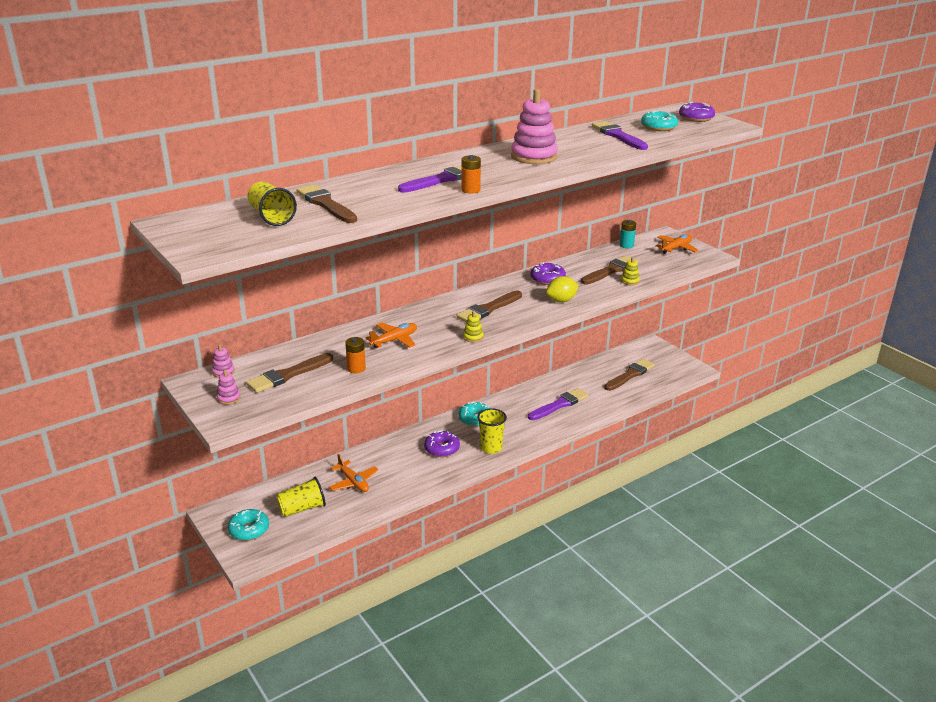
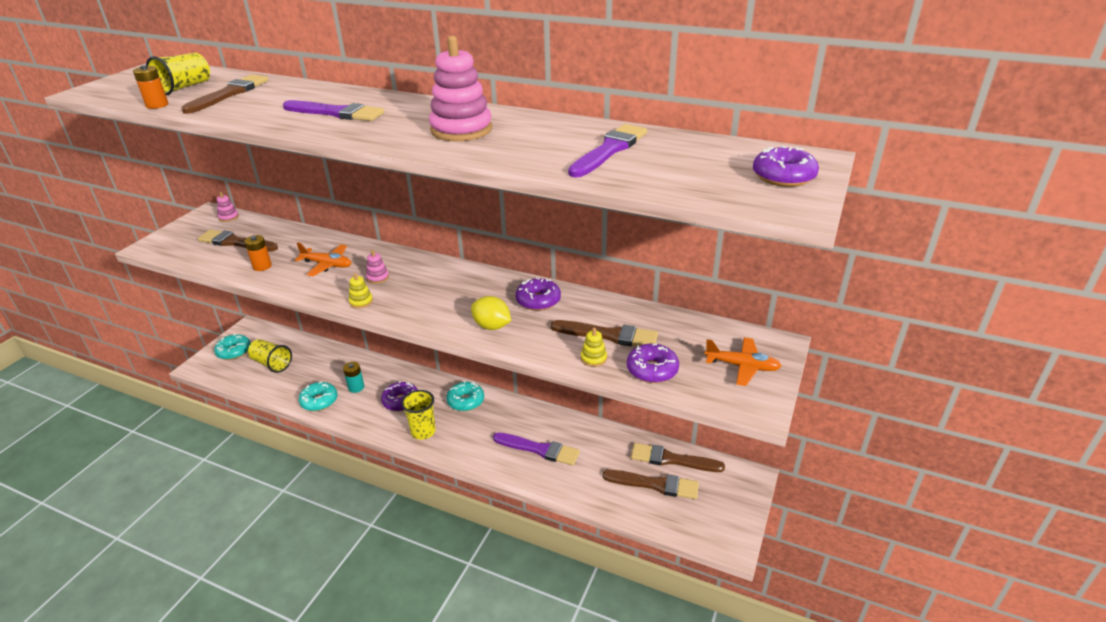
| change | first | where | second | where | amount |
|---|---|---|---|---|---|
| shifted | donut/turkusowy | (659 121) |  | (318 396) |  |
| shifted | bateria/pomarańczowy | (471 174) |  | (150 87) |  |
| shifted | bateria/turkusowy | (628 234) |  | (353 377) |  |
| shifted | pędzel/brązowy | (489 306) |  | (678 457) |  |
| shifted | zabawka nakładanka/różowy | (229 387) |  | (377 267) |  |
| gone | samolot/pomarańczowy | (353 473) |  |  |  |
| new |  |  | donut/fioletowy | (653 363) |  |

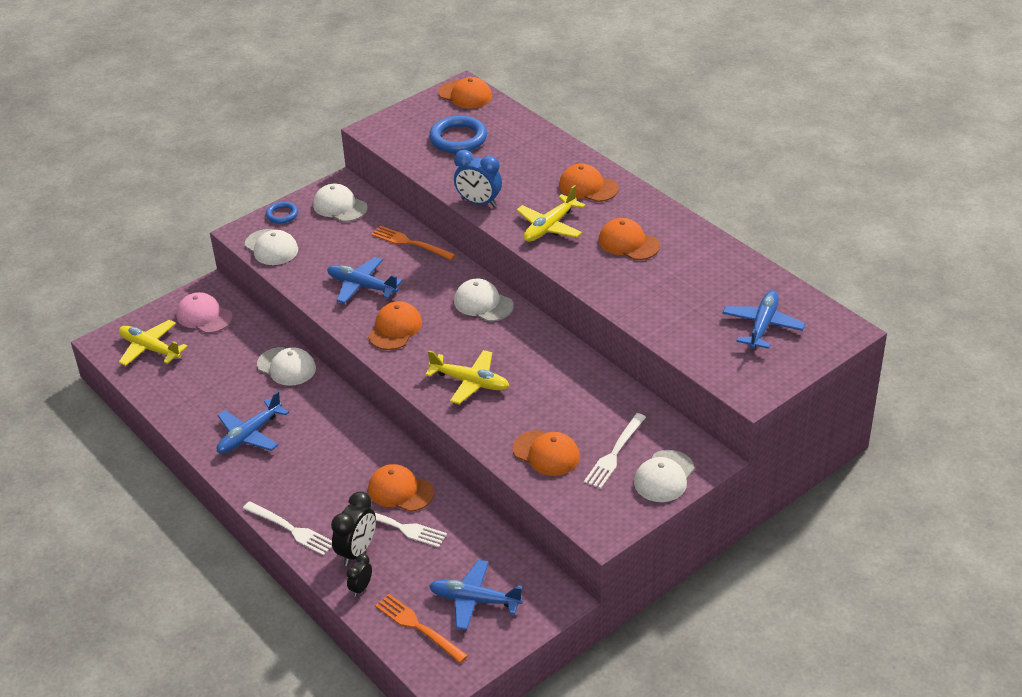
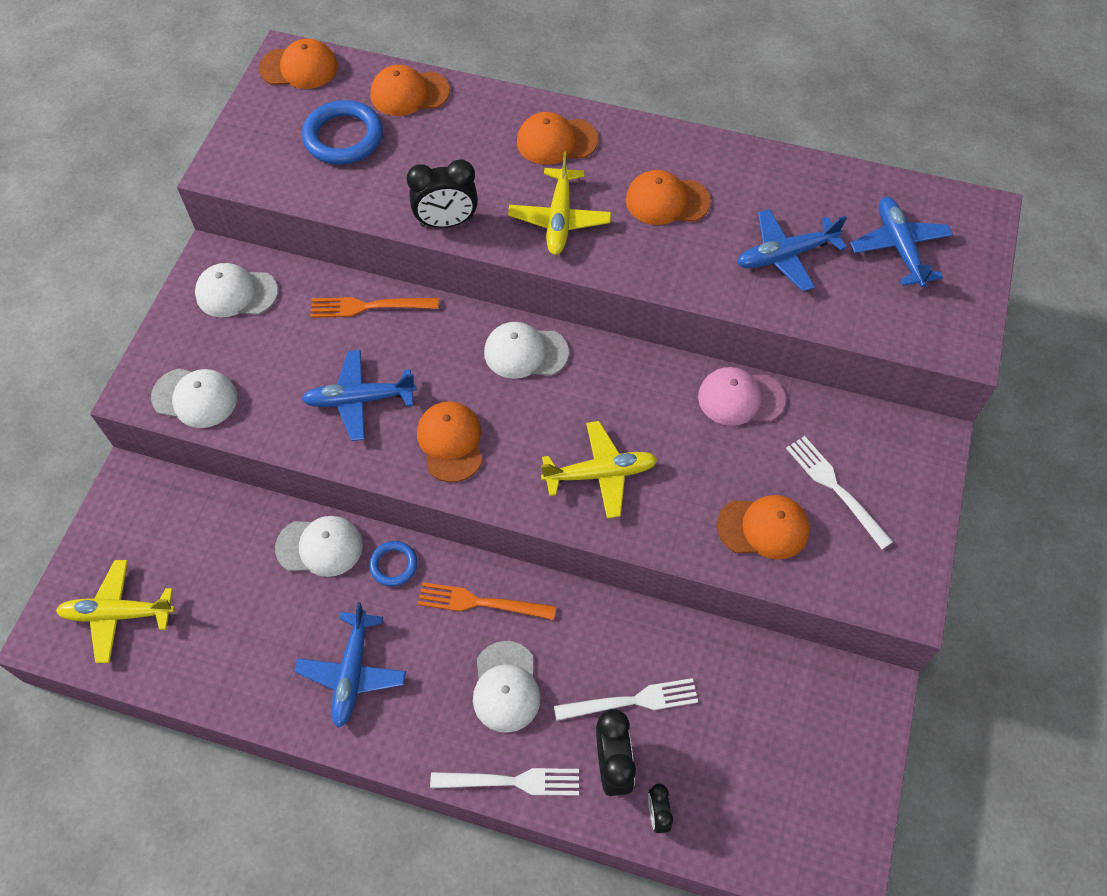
| change | first | where | second | where | amount |
|---|---|---|---|---|---|
| repainted | budzik/niebieski | (478 178) | budzik/czarny | (442 193) |  |
| shifted | pierścień/niebieski | (282 212) |  | (393 564) |  |
| shifted | czapka/różowy | (204 312) |  | (742 396) |  |
| rotated | widelec/biały | (615 451) |  | (839 492) | 150 degrees clockwise |
| shifted | czapka/biały | (664 476) |  | (507 687) |  |
| shifted | czapka/pomarańczowy | (401 488) |  | (410 90) |  |
| shifted | samolot/niebieski | (476 595) |  | (792 250) |  |
| shifted | widelec/pomarańczowy | (421 628) |  | (487 601) |  |

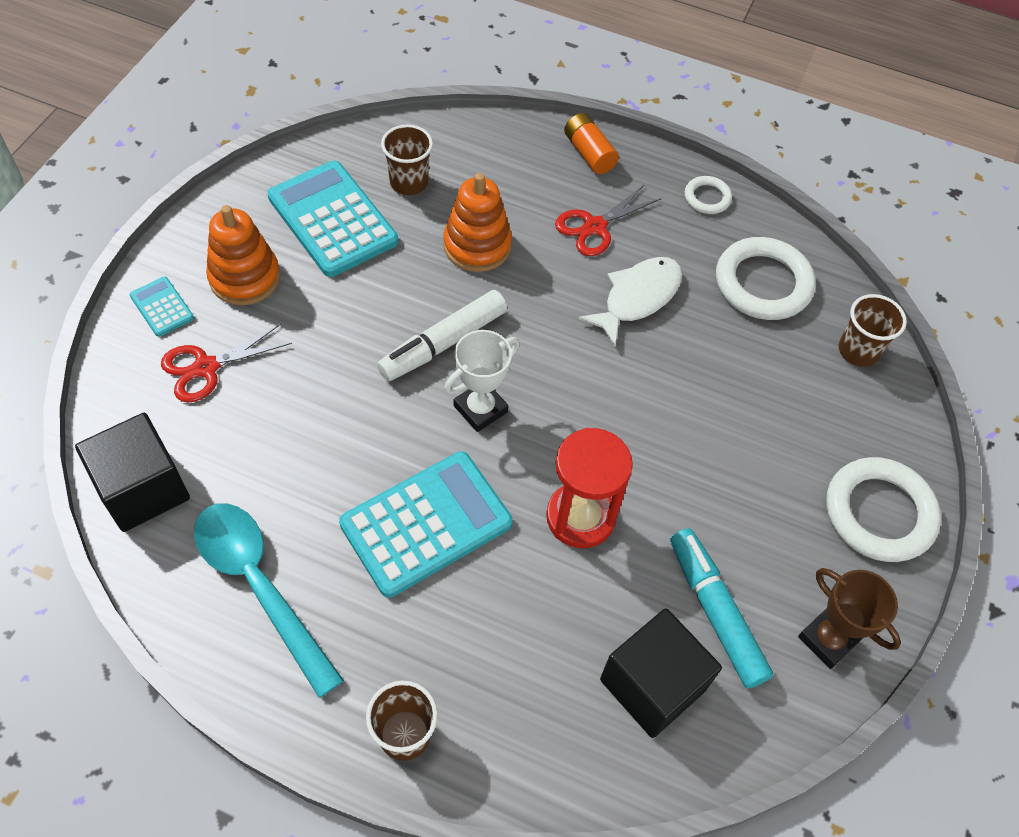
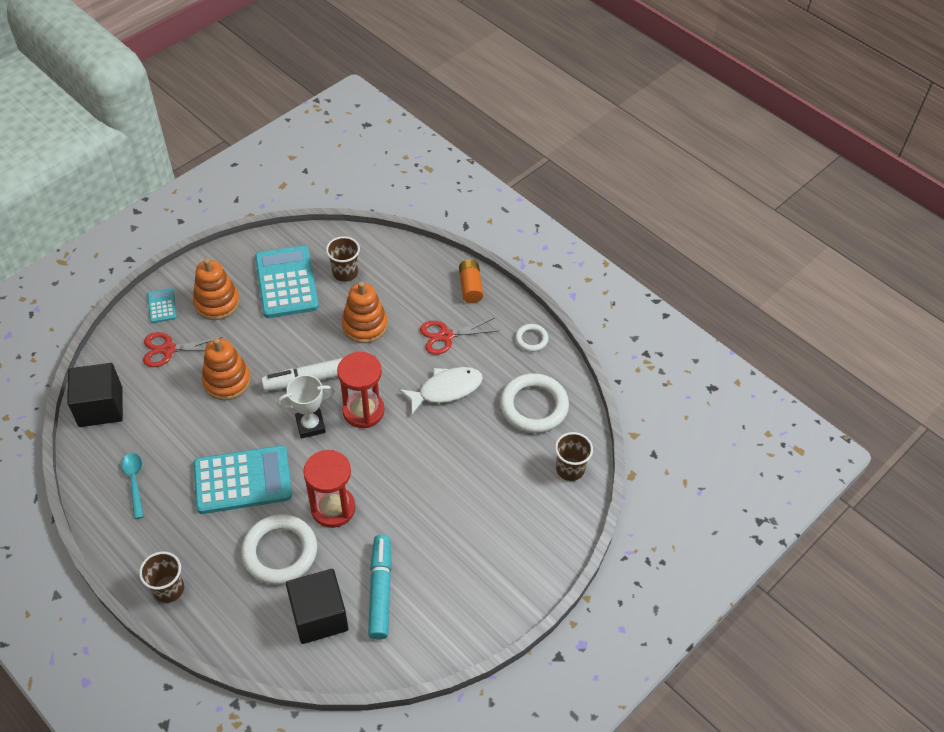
| change | first | where | second | where | amount |
|---|---|---|---|---|---|
| shifted | pierścień/biały | (883 509) |  | (279 549) |  |
| scaled | łyżka/turkusowy | (269 600) |  | (133 486) | x0.54 |
| gone | puchar/brązowy | (849 618) |  |  |  |
| new |  |  | zabawka nakładanka/pomarańczowy | (226 369) |  |
| new |  |  | klepsydra/czerwony | (361 390) |  |

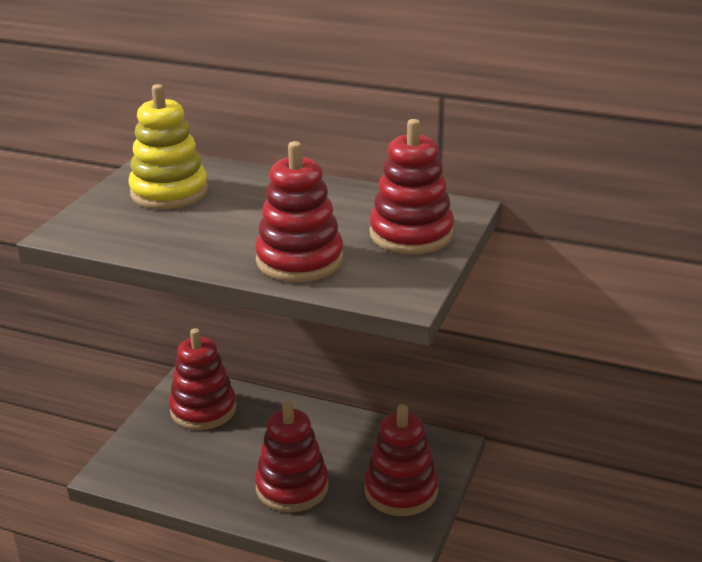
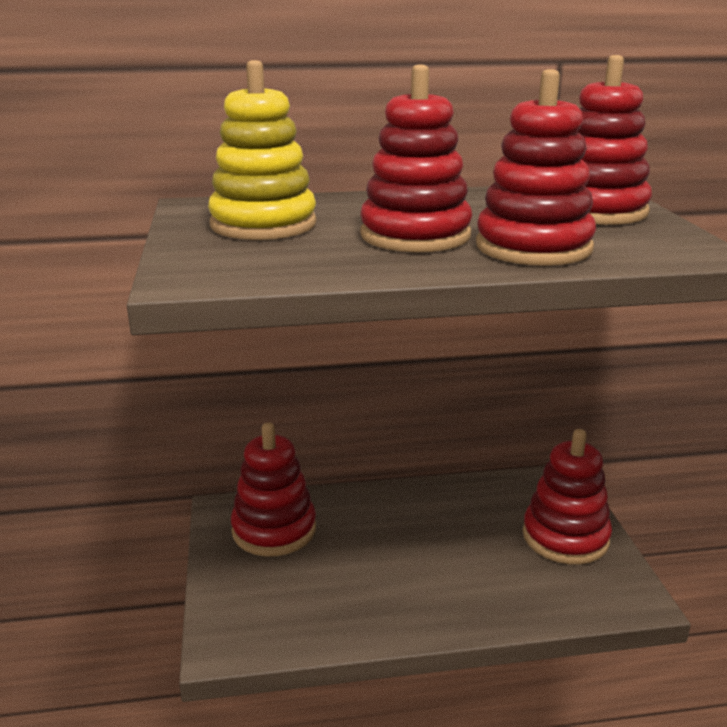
| change | first | where | second | where | amount |
|---|---|---|---|---|---|
| shifted | zabawka nakładanka/czerwony | (292 456) |  | (416 158) |  |

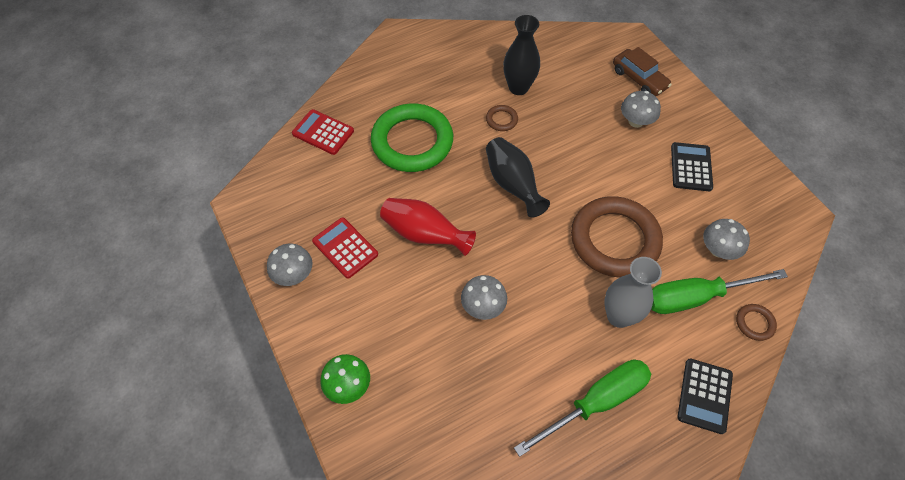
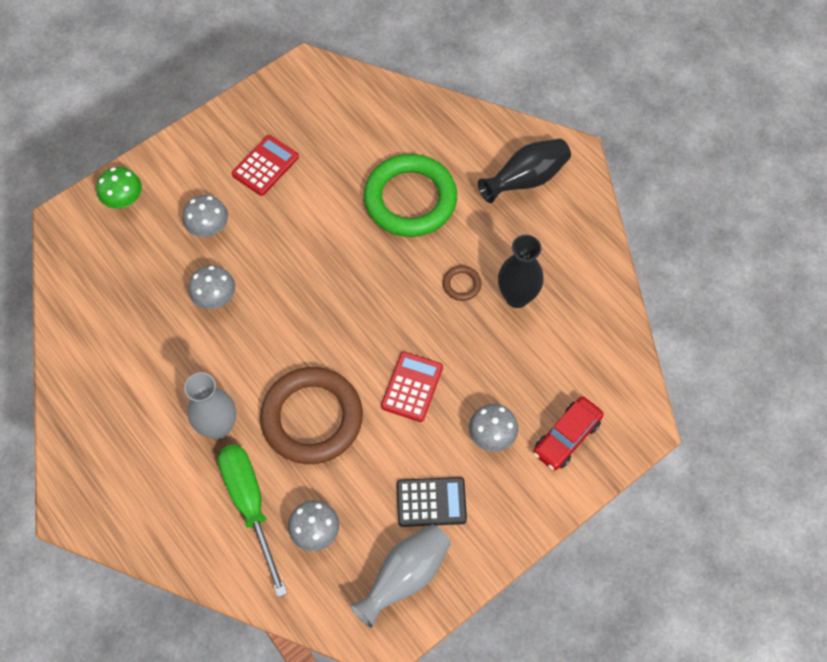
| change | first | where | second | where | amount |
|---|---|---|---|---|---|
| repainted | samochód/brązowy | (642 71) | samochód/czerwony | (568 433) |  |
| shifted | kalkulator/czerwony | (323 132) |  | (412 387) |  |
| shifted | wazon/czarny | (518 177) |  | (524 171) |  |
| gone | wazon/czerwony | (428 227) |  |  |  |
| shifted | grzyb/szary | (289 265) |  | (205 216) |  |
| gone | pierścień/brązowy | (756 322) |  |  |  |
| gone | kalkulator/czarny | (705 396) |  |  |  |
| gone | śrubokręt/zielony | (582 408) |  |  |  |
| new |  |  | wazon/szary | (400 576) |  |

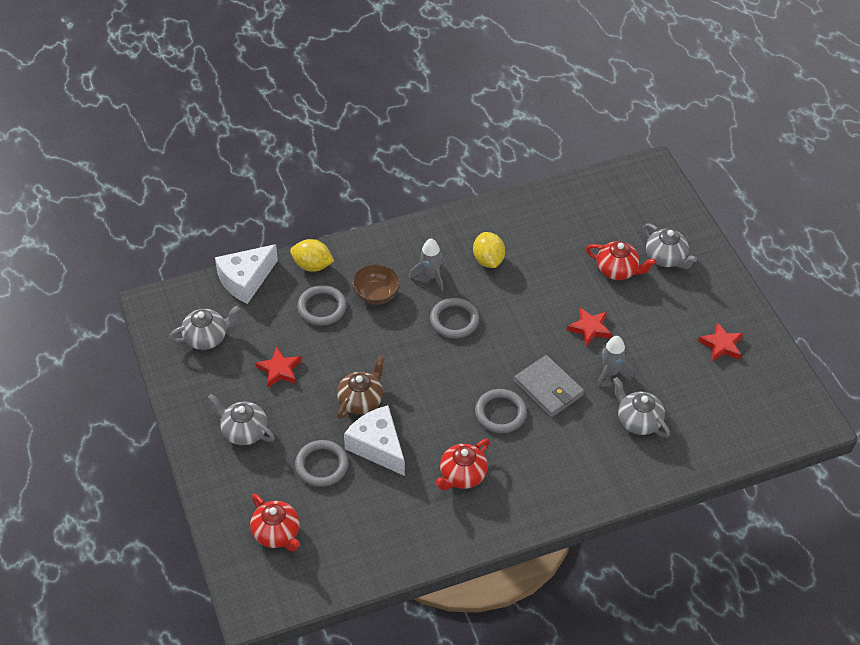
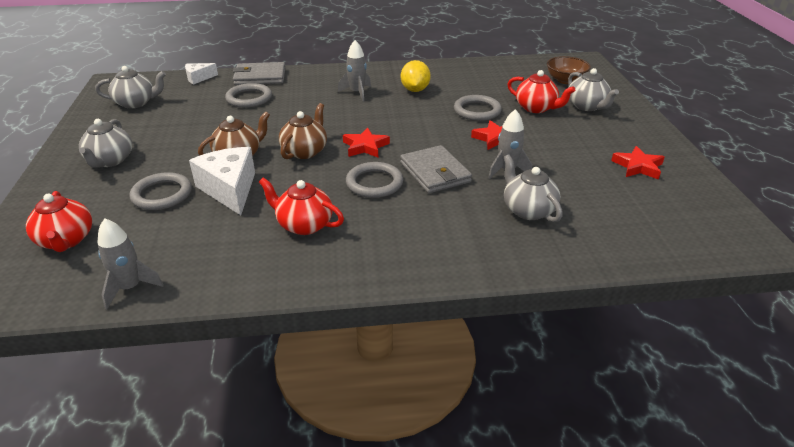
| change | first | where | second | where | amount |
|---|---|---|---|---|---|
| swapped | cytryna/żółty | (312 255) | portfel/szary | (259 73) |  |
| scaled | ser/biały | (246 274) |  | (201 74) | x0.54 |
| shifted | miska/brązowy | (376 284) |  | (569 70) |  |
| shifted | pierścień/szary | (454 318) |  | (478 108) |  |
| shifted | gwiazda/czerwony | (278 367) |  | (366 142) |  |
| rotated | imbryk/szary | (241 419) |  | (105 143) | 135 degrees counterclockwise |
| rotated | imbryk/czerwony | (462 464) |  | (301 206) | 60 degrees clockwise |
| new |  |  | imbryk/brązowy | (303 131) |  |
| new |  |  | rakieta/szary | (130 263) |  |

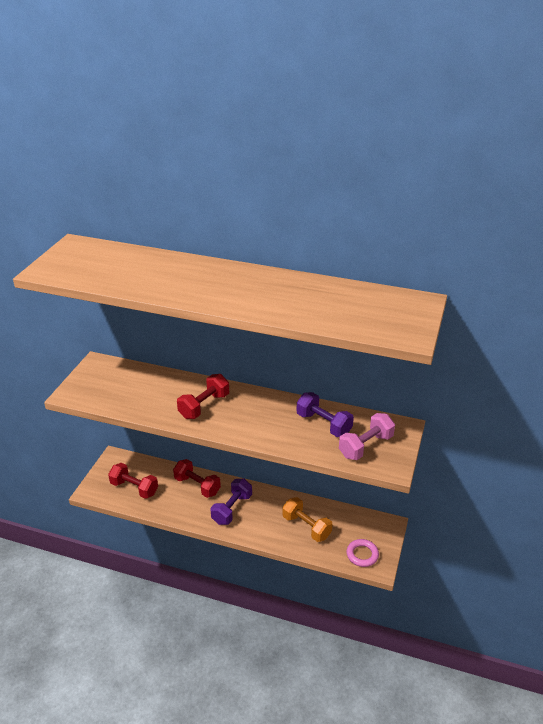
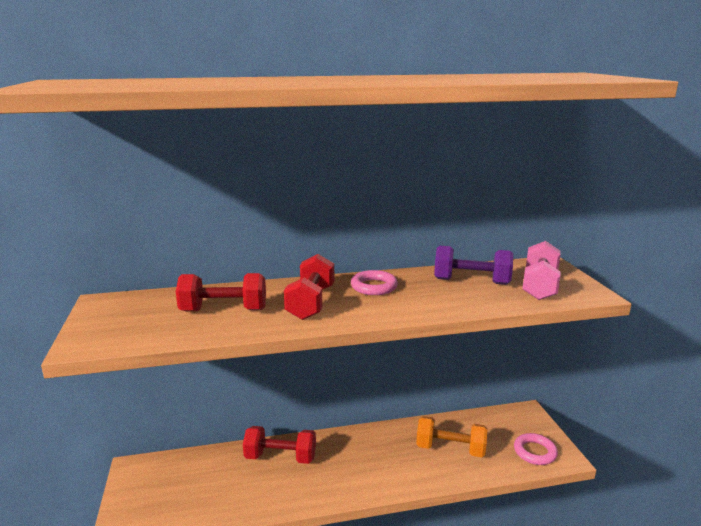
| change | first | where | second | where | amount |
|---|---|---|---|---|---|
| shifted | hantel/czerwony | (133 481) |  | (221 292) |  |
| gone | hantel/fioletowy | (231 502) |  |  |  |
| new |  |  | pierścień/różowy | (374 282) |  |

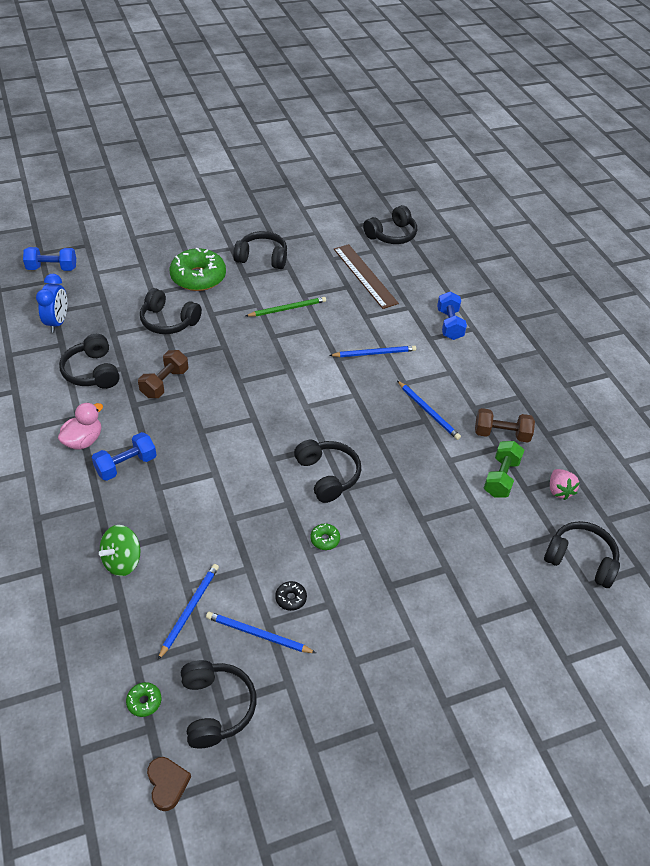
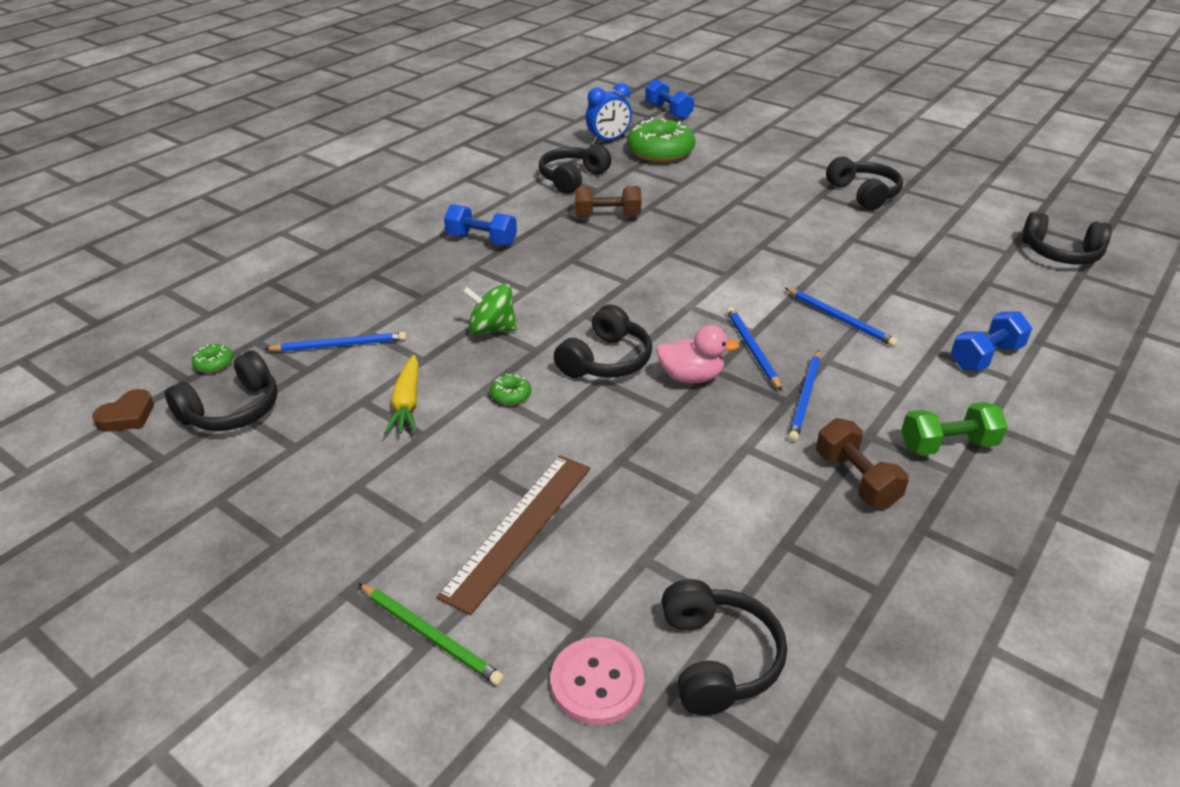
| change | first | where | second | where | amount |
|---|---|---|---|---|---|
| shifted | linijka/brązowy | (366 276) |  | (513 535) |  |
| shifted | donut/zielony | (198 269) |  | (661 139) |  |
| gone | słuchawki/czarny | (171 311) |  |  |  |
| shifted | ołówek/zielony | (286 307) |  | (431 634) |  |
| shifted | kaczka/różowy | (80 425) |  | (698 354) |  |
| shifted | hantel/zielony | (504 469) |  | (955 428) |  |
| gone | truskawka/różowy | (565 484) |  |  |  |
| shifted | bączek/zielony | (119 550) |  | (490 309) |  |
| swapped | donut/czarny | (291 596) | marchewka/żółty | (401 394) |  |
| shifted | ołówek/niebieski | (261 632) |  | (754 349) |  |
| new |  |  | guzik/różowy | (597 681) |  |

